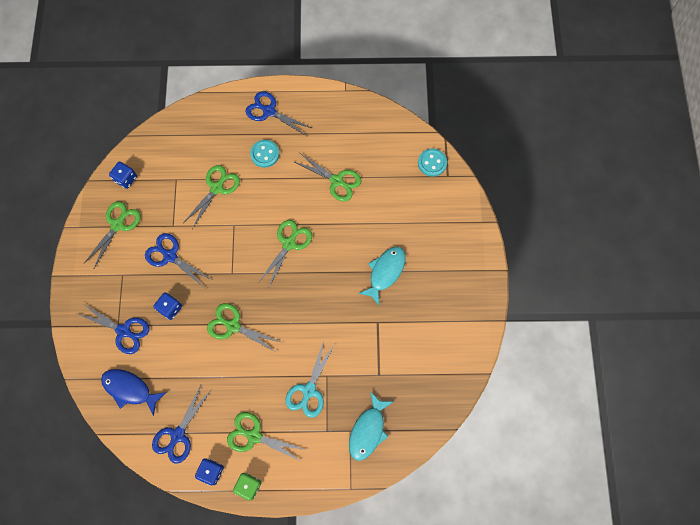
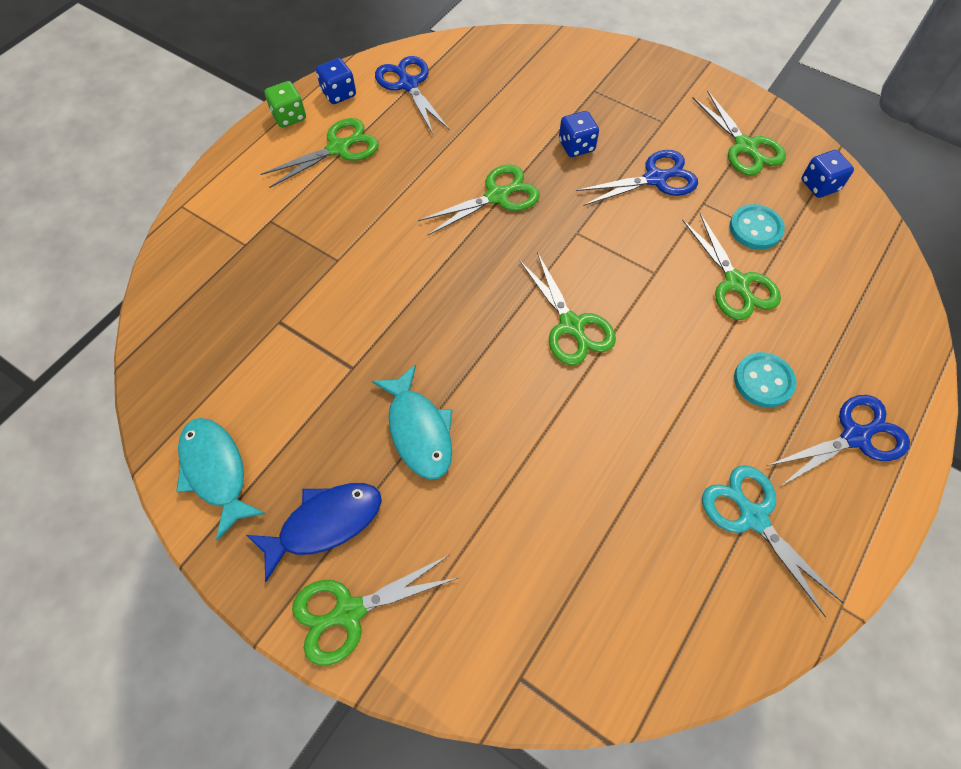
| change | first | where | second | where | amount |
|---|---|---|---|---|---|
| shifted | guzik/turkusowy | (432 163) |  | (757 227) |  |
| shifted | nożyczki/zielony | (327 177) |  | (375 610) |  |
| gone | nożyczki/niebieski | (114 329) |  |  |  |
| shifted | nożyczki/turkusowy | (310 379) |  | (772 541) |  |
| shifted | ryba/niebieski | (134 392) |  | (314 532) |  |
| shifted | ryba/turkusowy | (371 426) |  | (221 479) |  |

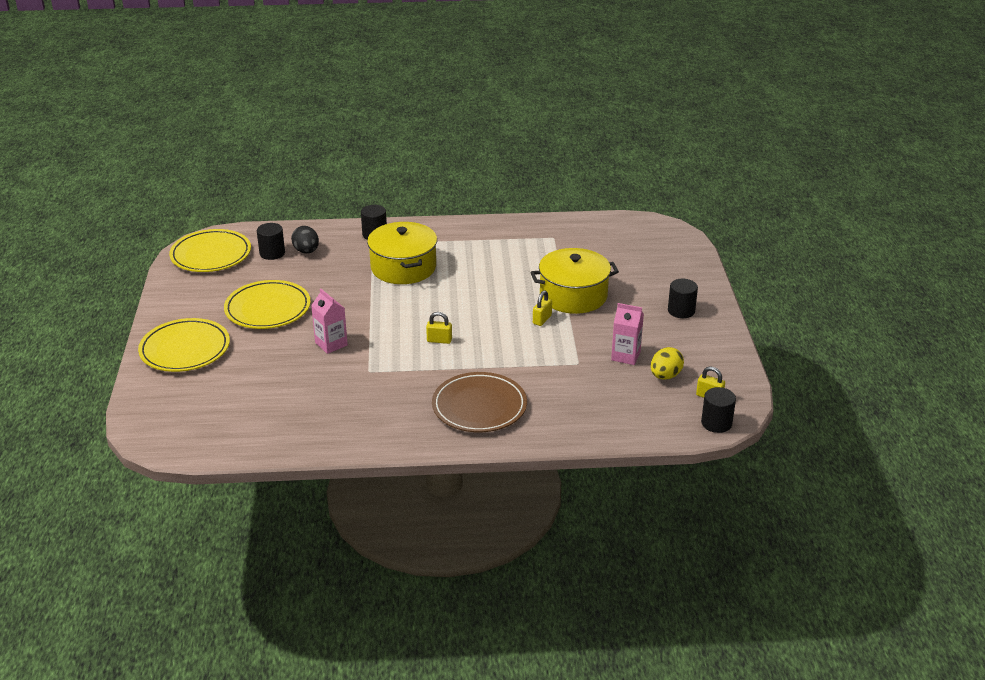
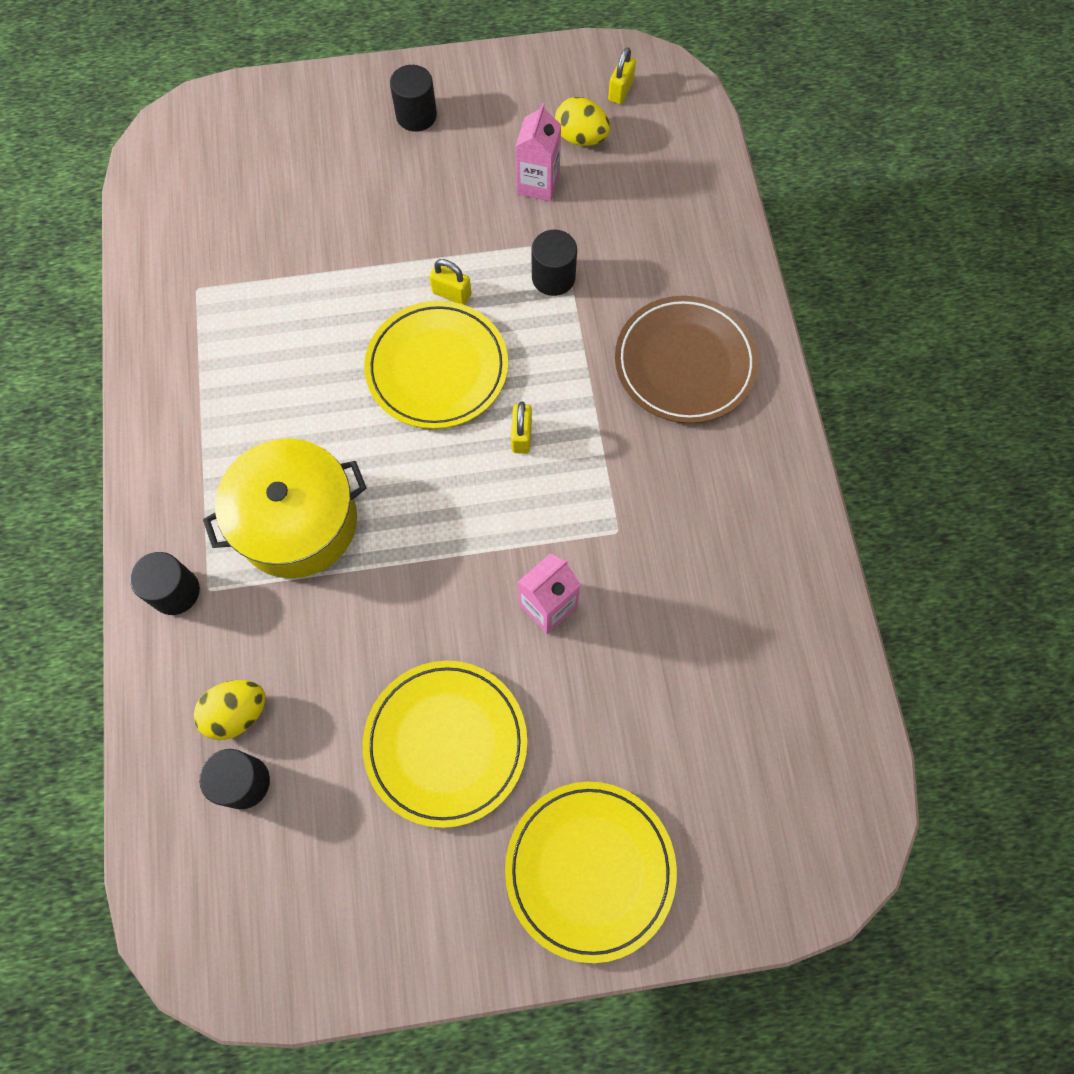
| change | first | where | second | where | amount |
|---|---|---|---|---|---|
| repainted | jajko/czarny | (305 240) | jajko/żółty | (229 710) |  |
| shifted | talerz/żółty | (210 250) |  | (436 365) |  |
| gone | garnek/żółty | (574 281) |  |  |  |
| shifted | walec/czarny | (718 410) |  | (554 263) |  |

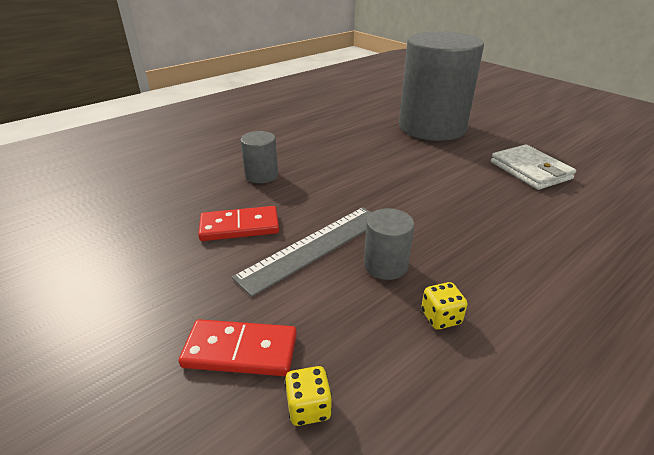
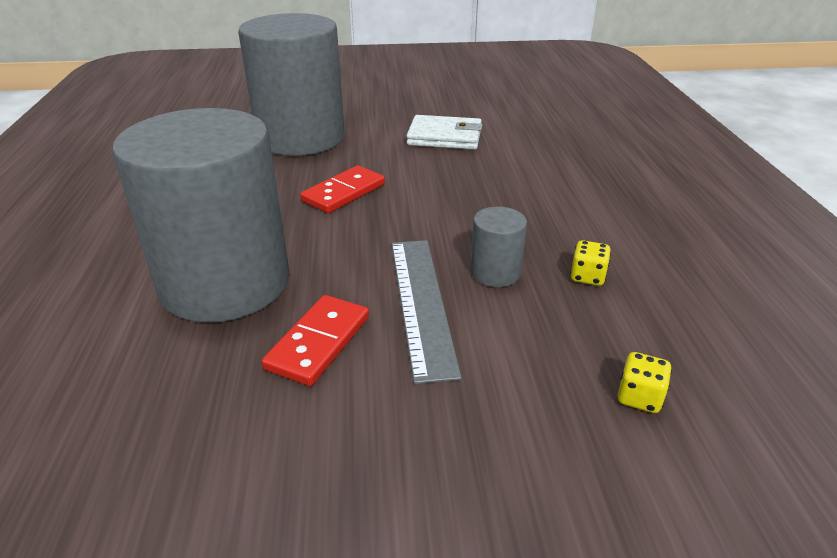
| change | first | where | second | where | amount |
|---|---|---|---|---|---|
| scaled | walec/szary | (259 157) |  | (201 215) | x2.48 |
| shifted | kostka domina/czerwony | (238 347) |  | (342 189) |  |

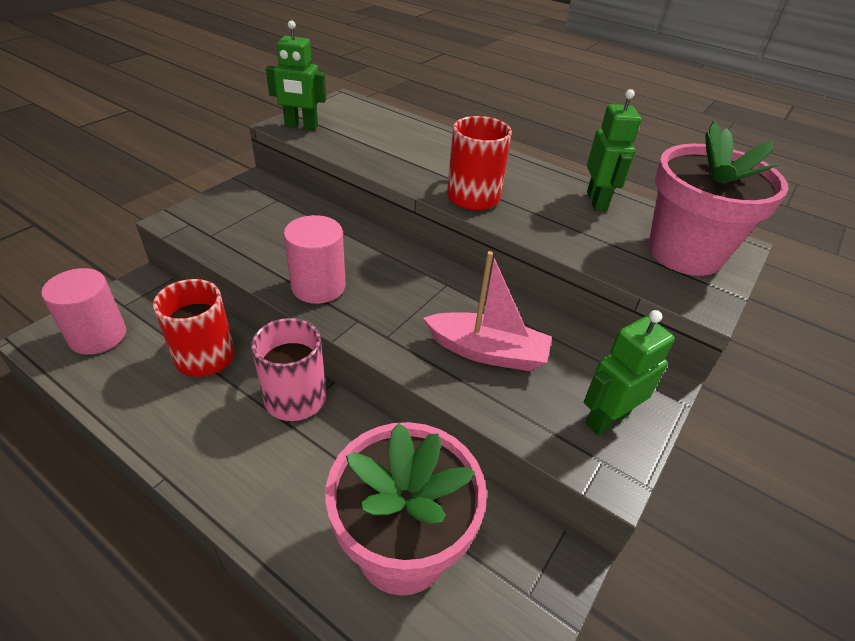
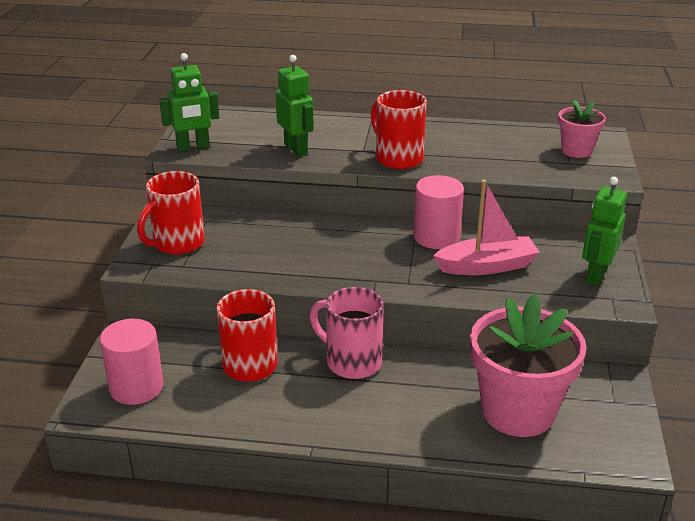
| change | first | where | second | where | amount |
|---|---|---|---|---|---|
| shifted | robot/zielony | (614 150) |  | (295 105) |  |
| scaled | doniczka/różowy | (718 198) |  | (582 129) | x0.53 |
| shifted | walec/różowy | (315 259) |  | (438 212) |  |
| new |  |  | kubek/czerwony | (171 213) |  |

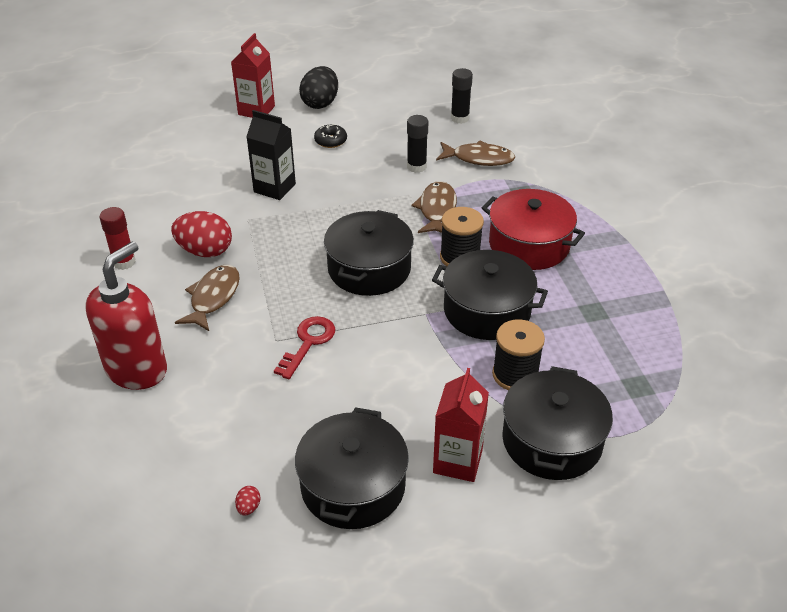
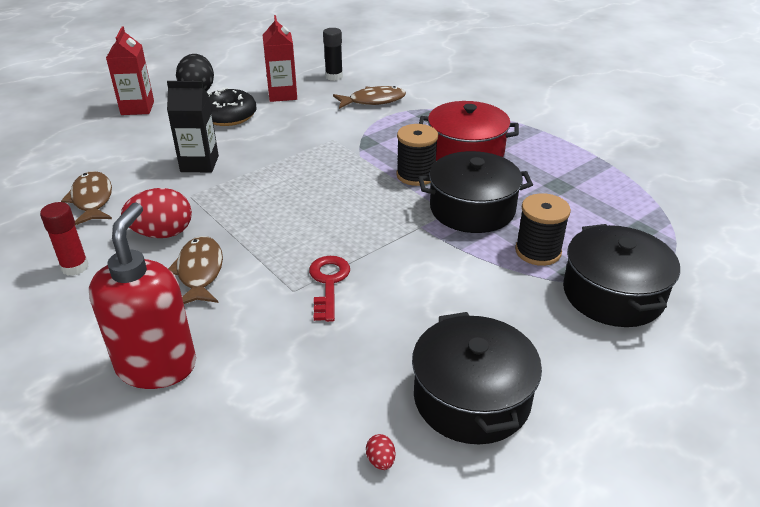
| change | first | where | second | where | amount |
|---|---|---|---|---|---|
| gone | klej w sztyfcie/czarny | (417 144) |  |  |  |
| scaled | donut/czarny | (330 136) |  | (231 107) | x1.74 |
| shifted | ryba/brązowy | (434 207) |  | (86 198) |  |
| gone | garnek/czarny | (369 253) |  |  |  |
| shifted | karton mleka/czerwony | (461 425) |  | (280 58) |  |

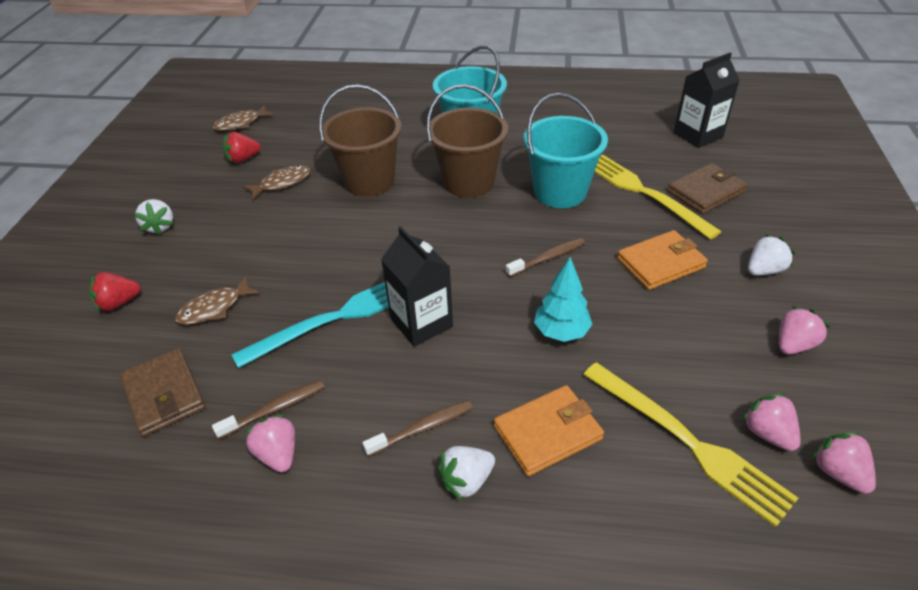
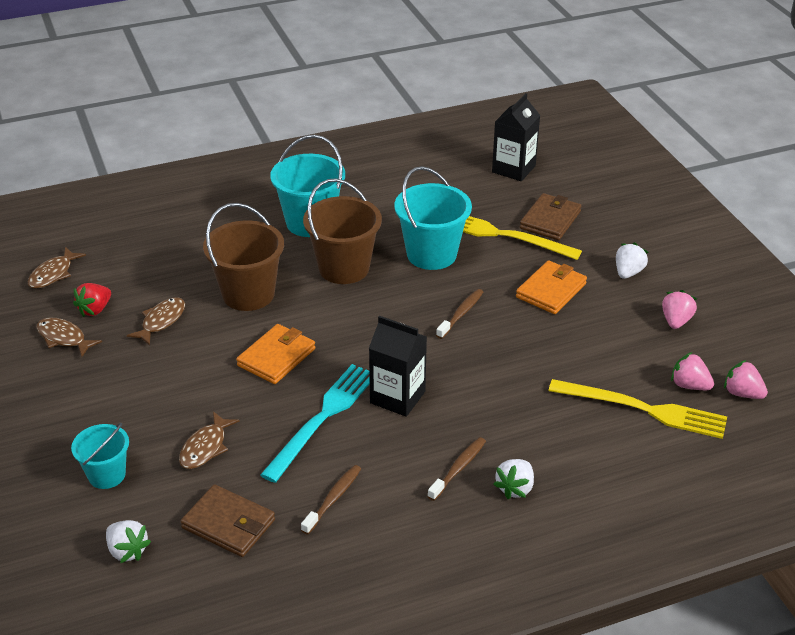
| change | first | where | second | where | amount |
|---|---|---|---|---|---|
| shifted | truskawka/biały | (153 217) |  | (128 541) |  |
| gone | drzewko/turkusowy | (563 299) |  |  |  |
| swapped | truskawka/czerwony | (115 292) | wiadro/turkusowy | (100 456) |  |
| shifted | portfel/pomarańczowy | (549 430) |  | (275 354) |  |
| gone | truskawka/różowy | (269 443) |  |  |  |
| new |  |  | ryba/brązowy | (69 337) |  |

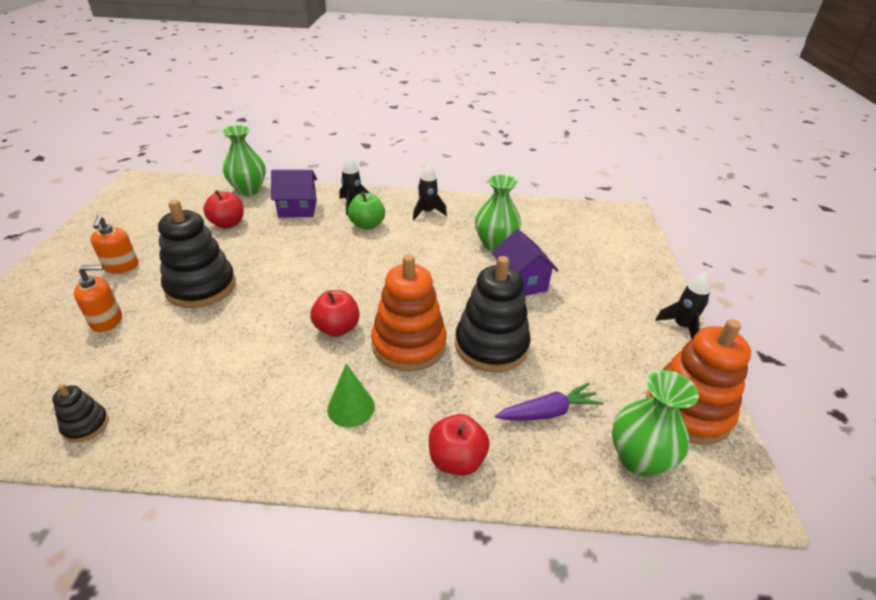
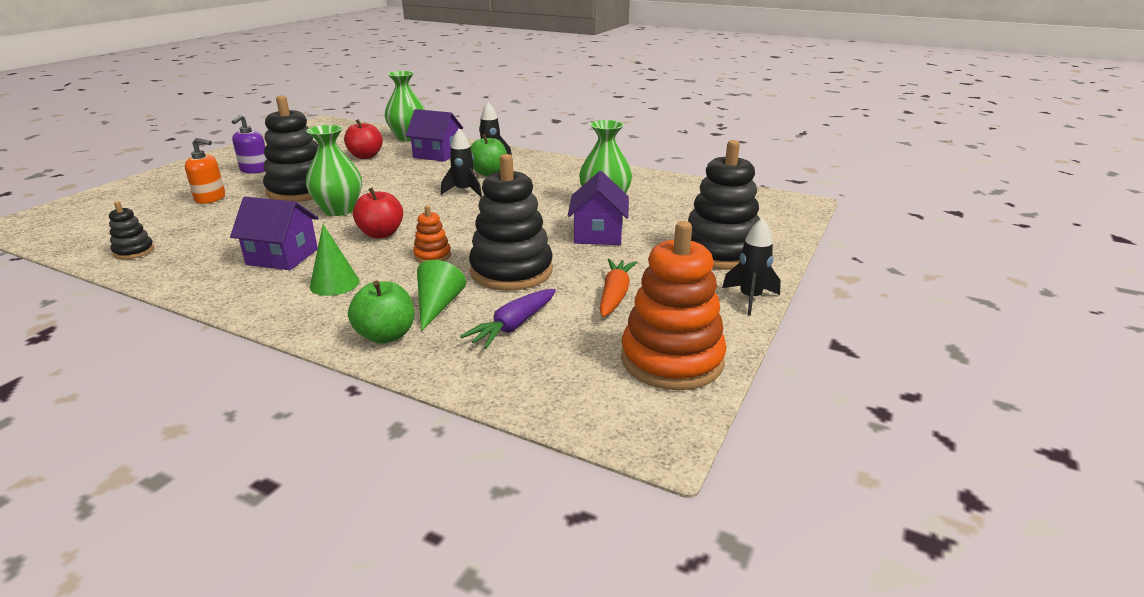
| change | first | where | second | where | amount |
|---|---|---|---|---|---|
| shifted | rakieta/czarny | (430 191) |  | (461 163) |  |
| repainted | dozownik mydła/pomarańczowy | (114 244) | dozownik mydła/fioletowy | (249 144) |  |
| scaled | zabawka nakładanka/pomarańczowy | (408 313) |  | (432 234) | x0.47 |
| shifted | wazon/zielony | (655 423) |  | (333 170) |  |
| rotated | marchewka/fioletowy | (549 402) |  | (508 319) | 120 degrees clockwise |
| repainted | jabłko/czerwony | (459 445) | jabłko/zielony | (381 312) |  |
| new |  |  | zabawka nakładanka/czarny | (724 205) |  |
| new |  |  | domek/fioletowy | (274 233) |  |
| new |  |  | marchewka/pomarańczowy | (618 288) |  |
| new |  |  | stożek/zielony | (441 296) |  |

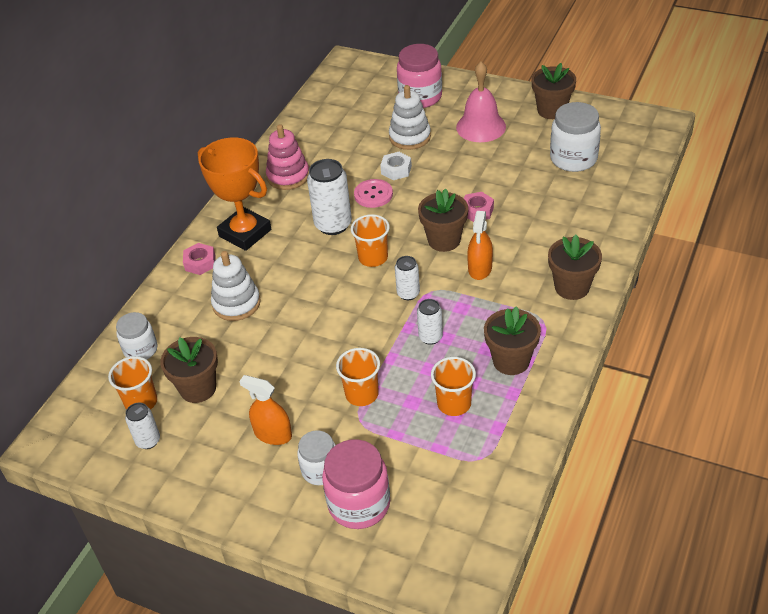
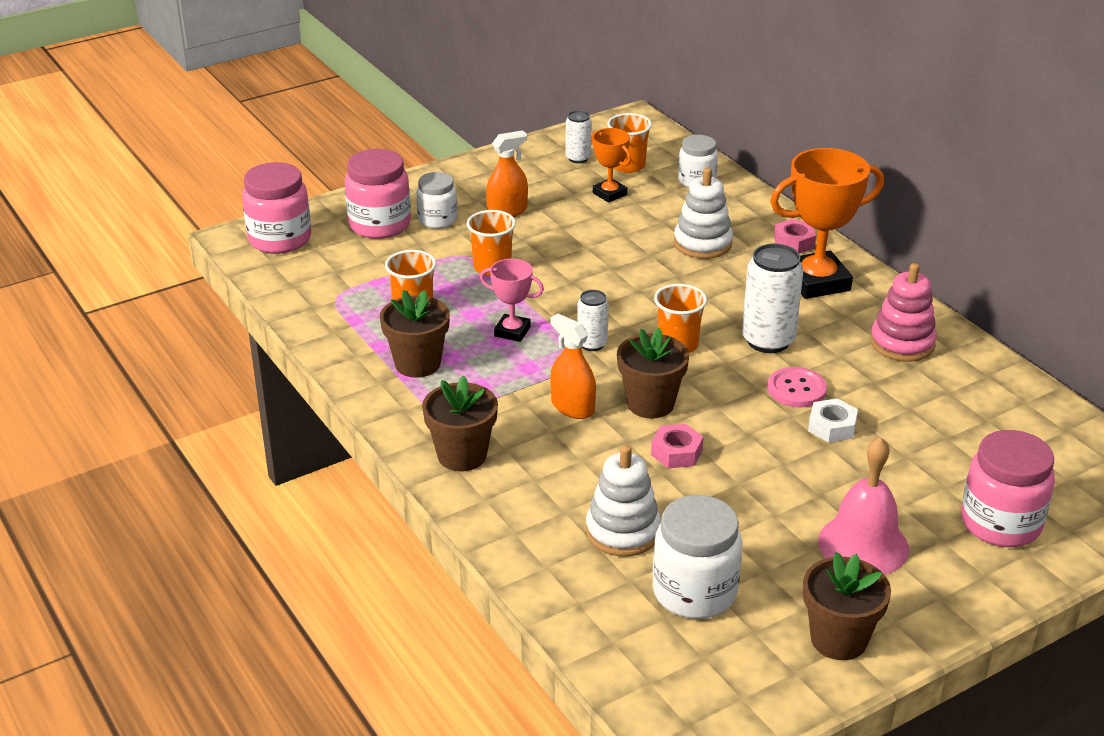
| change | first | where | second | where | amount |
|---|---|---|---|---|---|
| shifted | zabawka nakładanka/biały | (410 117) |  | (623 501) |  |
| swapped | puszka/biały | (430 322) | puchar/różowy | (512 300) |  |
| swapped | doniczka/brązowy | (189 370) | puchar/pomarańczowy | (611 165) |  |
| new |  |  | słoik/różowy | (276 208) |  |

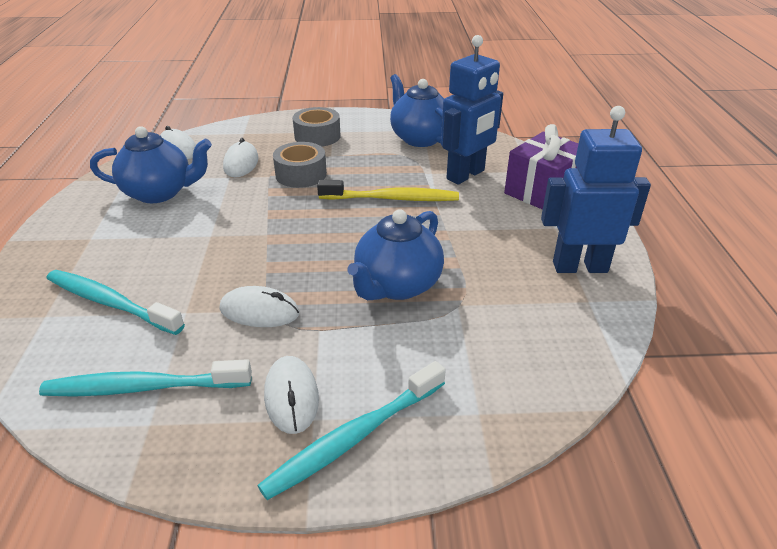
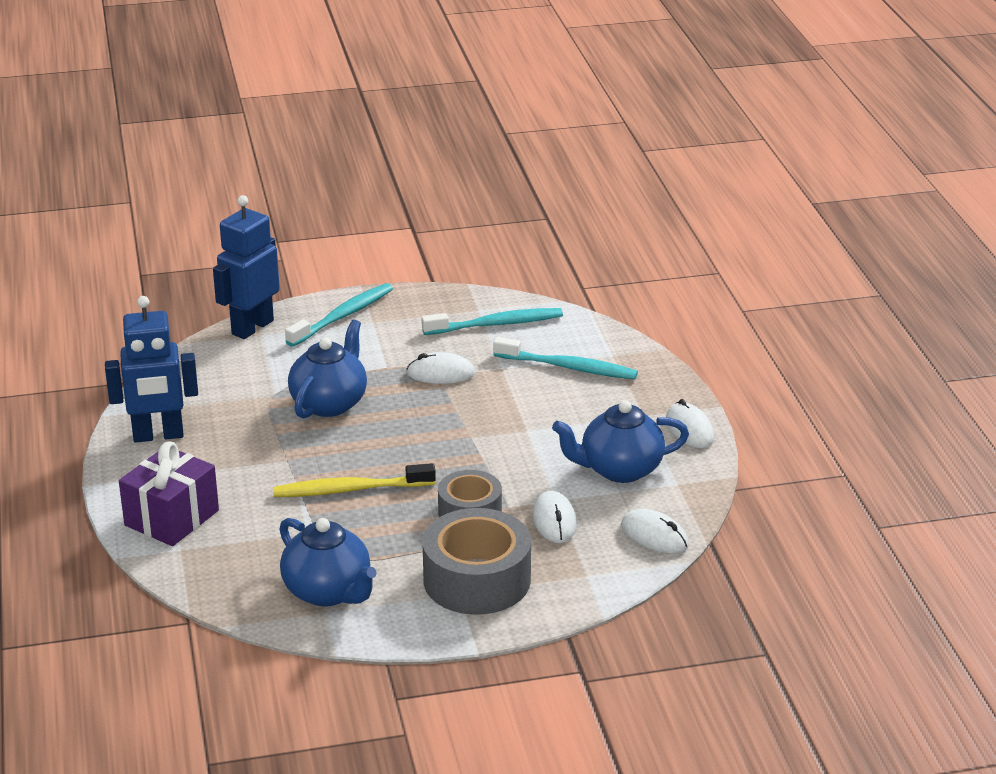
| change | first | where | second | where | amount |
|---|---|---|---|---|---|
| shifted | robot/niebieski | (472 110) |  | (246 267) |  |
| scaled | taśma klejąca/szary | (316 127) |  | (476 561) | x1.61 |
| shifted | myszka/biały | (291 395) |  | (690 423) |  |

